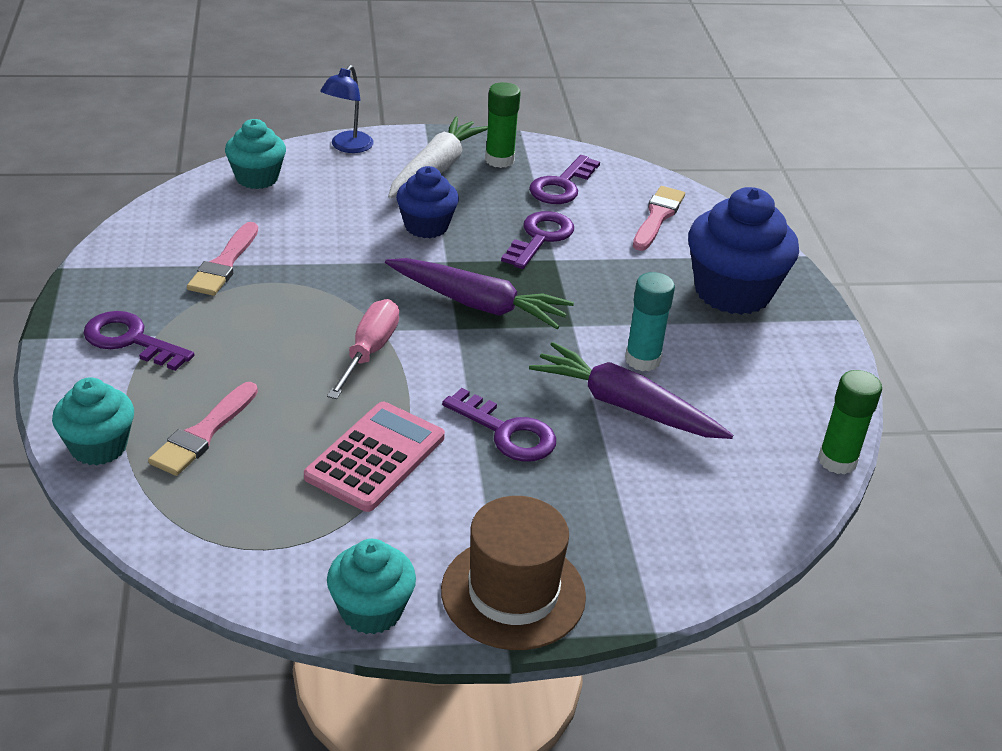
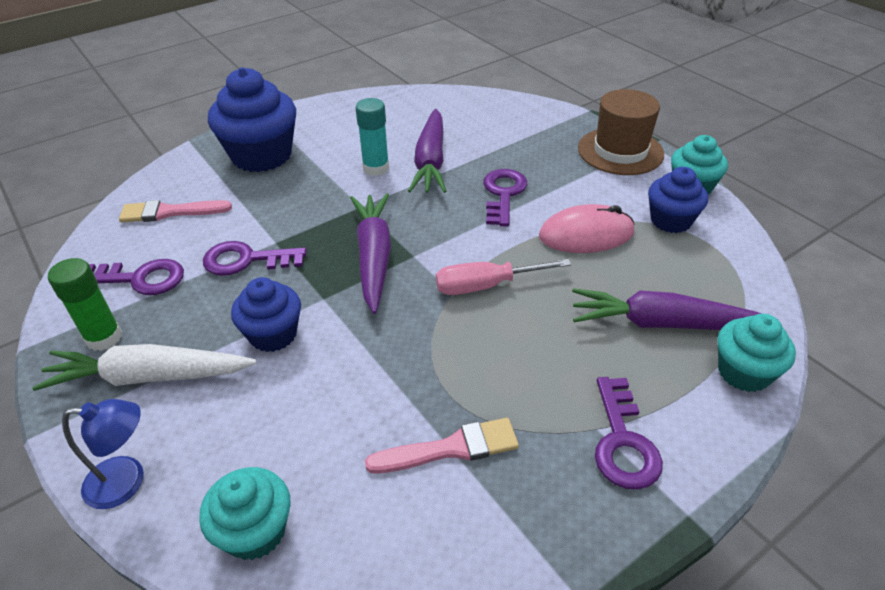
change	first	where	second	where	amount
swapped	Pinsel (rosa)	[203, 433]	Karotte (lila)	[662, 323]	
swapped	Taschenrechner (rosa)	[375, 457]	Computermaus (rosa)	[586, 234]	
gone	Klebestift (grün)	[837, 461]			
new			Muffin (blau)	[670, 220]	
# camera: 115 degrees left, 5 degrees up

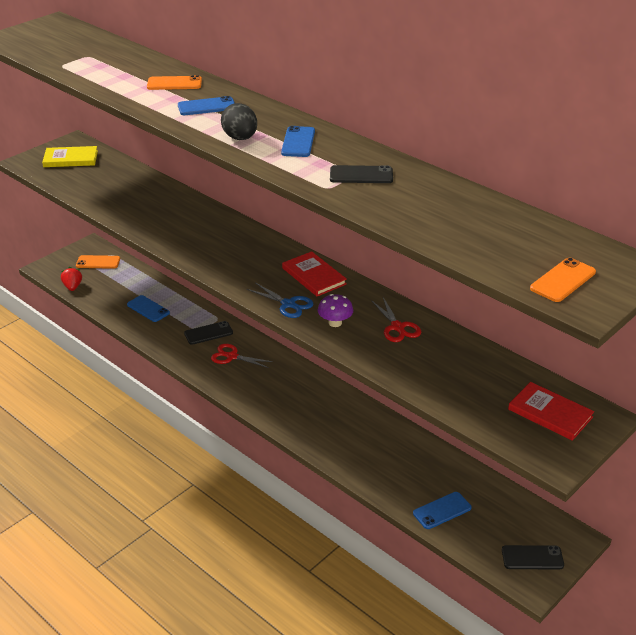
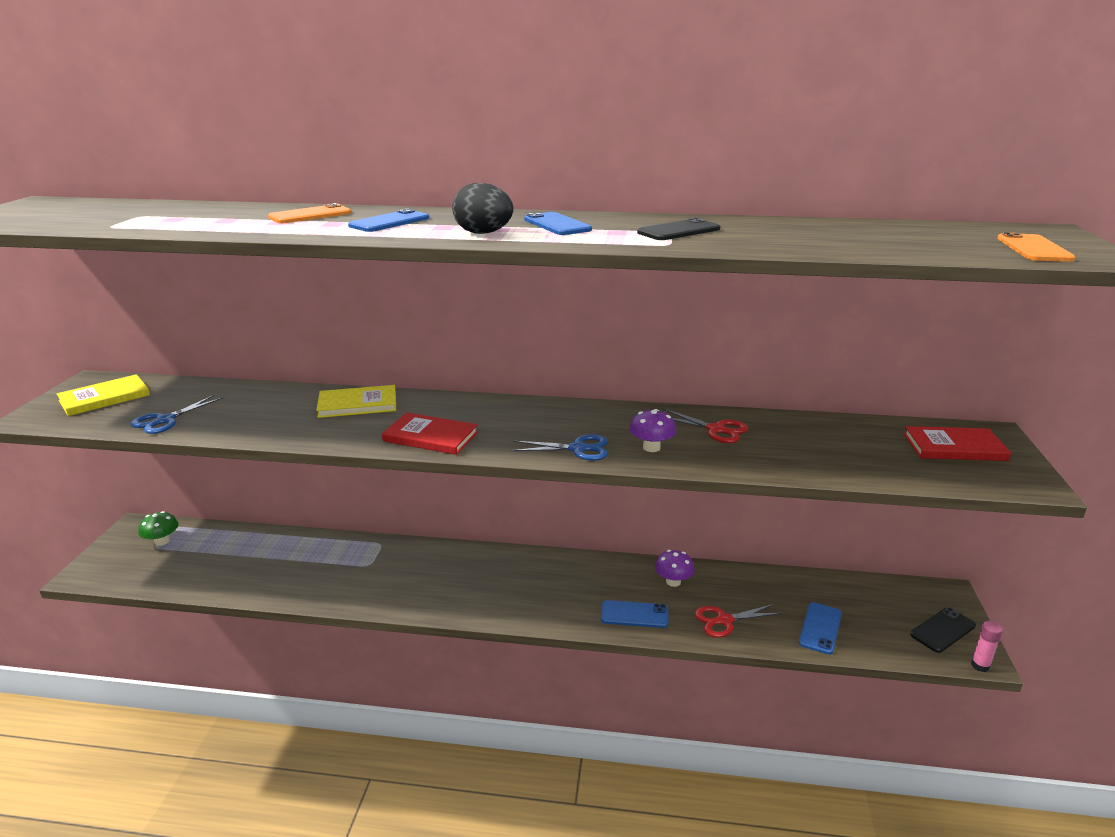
change	first	where	second	where	amount
gone	Erdbeere (rot)	[72, 287]			
swapped	Handy (orange)	[98, 262]	Pilz (grün)	[162, 541]	
shifted	Handy (blau)	[148, 309]		[634, 614]	
gone	Handy (schwarz)	[208, 333]			
shifted	Schere (rot)	[232, 356]		[724, 620]	
shifted	Buch (rot)	[314, 276]		[430, 437]	
new			Schere (blau)	[165, 420]	
new			Buch (gelb)	[357, 404]	
new			Pilz (lila)	[673, 581]	
new			Klebestift (rosa)	[980, 665]	
# camera: 35 degrees left, 10 degrees down

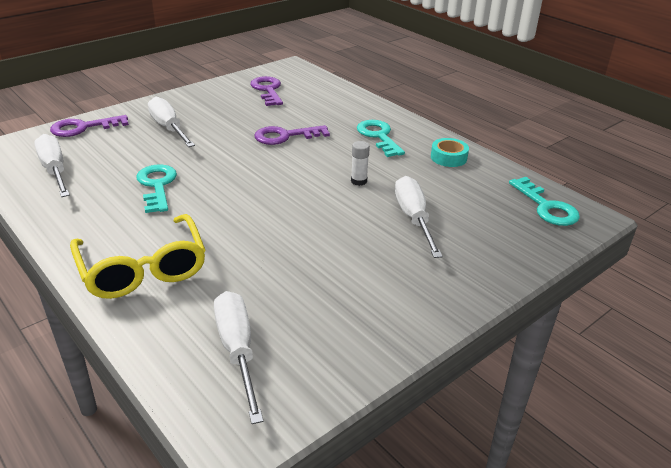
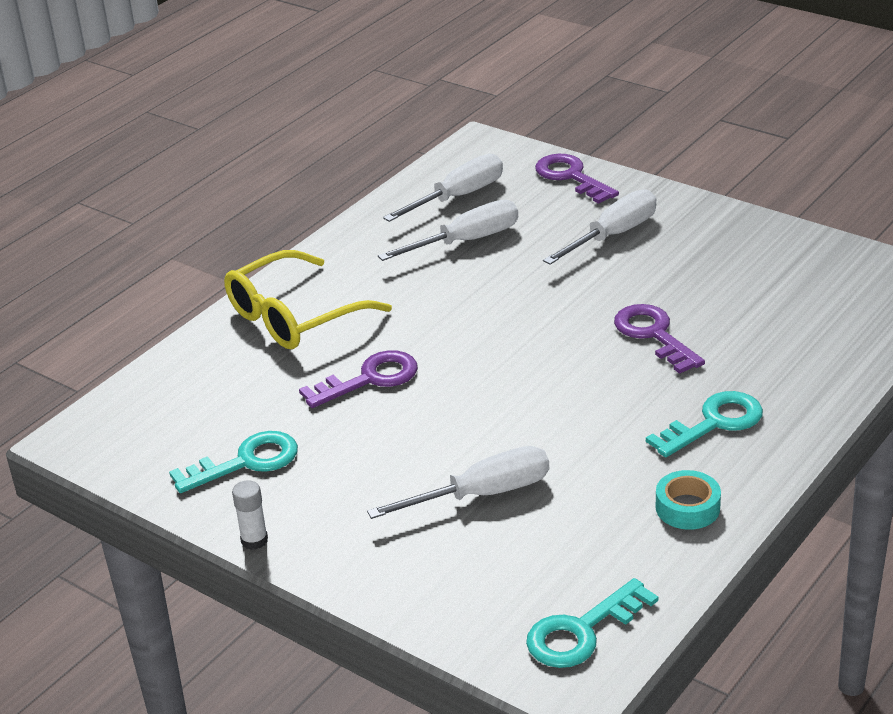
change	first	where	second	where	amount
shifted	Schlüssel (türkis)	[157, 186]		[245, 462]	
shifted	Schraubenzieher (weiß)	[237, 350]		[466, 241]	
shifted	Schlüssel (lila)	[268, 90]		[369, 379]	
shifted	Klebestift (weiß)	[359, 181]		[254, 540]	
# camera: 80 degrees right, 0 degrees up

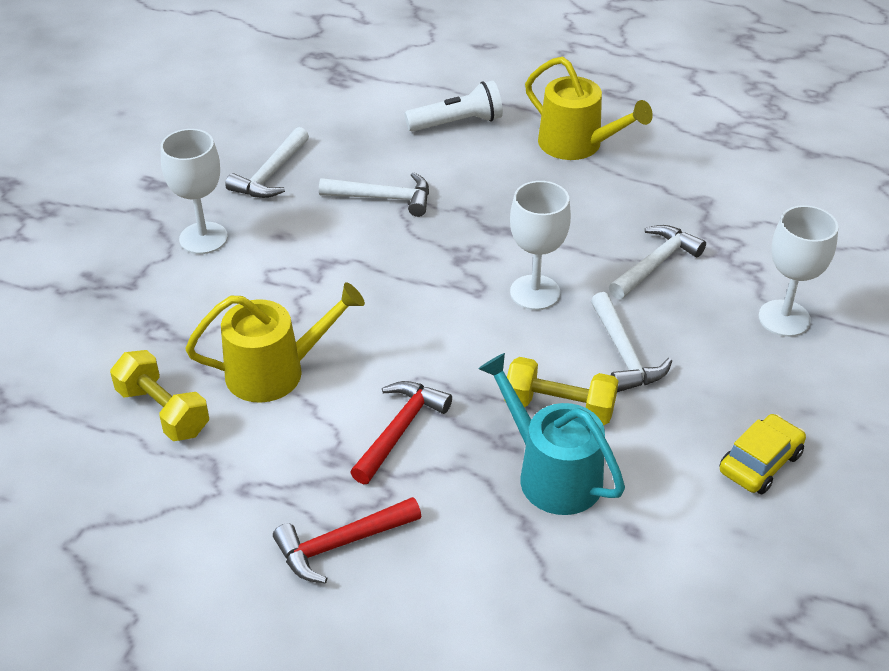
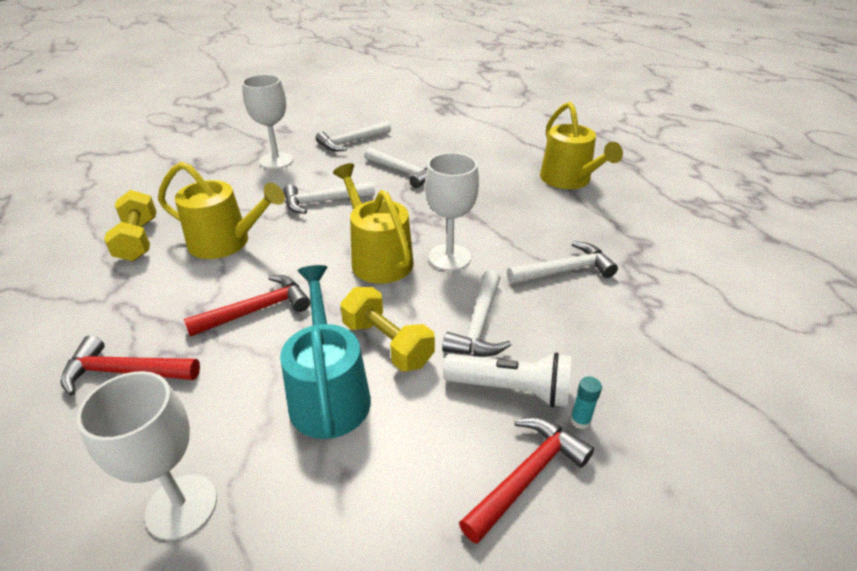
change	first	where	second	where	amount
shifted	Taschenlampe (weiß)	[457, 123]		[511, 389]	
swapped	Auto (gelb)	[760, 463]	Hammer (rot)	[526, 476]	
shifted	Kelch (weiß)	[784, 318]		[181, 506]	
new			Hammer (weiß)	[324, 202]	
new			Gießkanne (gelb)	[378, 259]	
new			Klebestift (türkis)	[580, 421]	
# camera: 30 degrees right, 5 degrees down

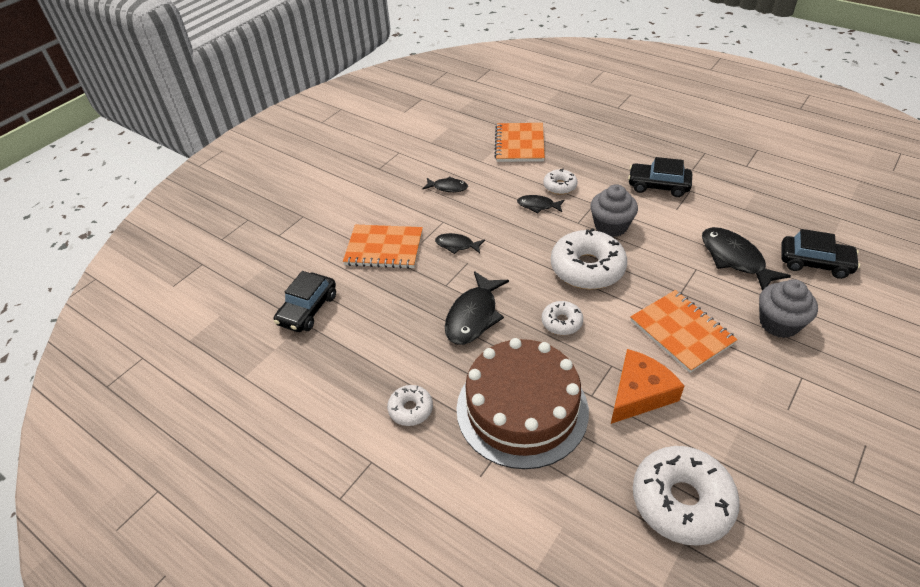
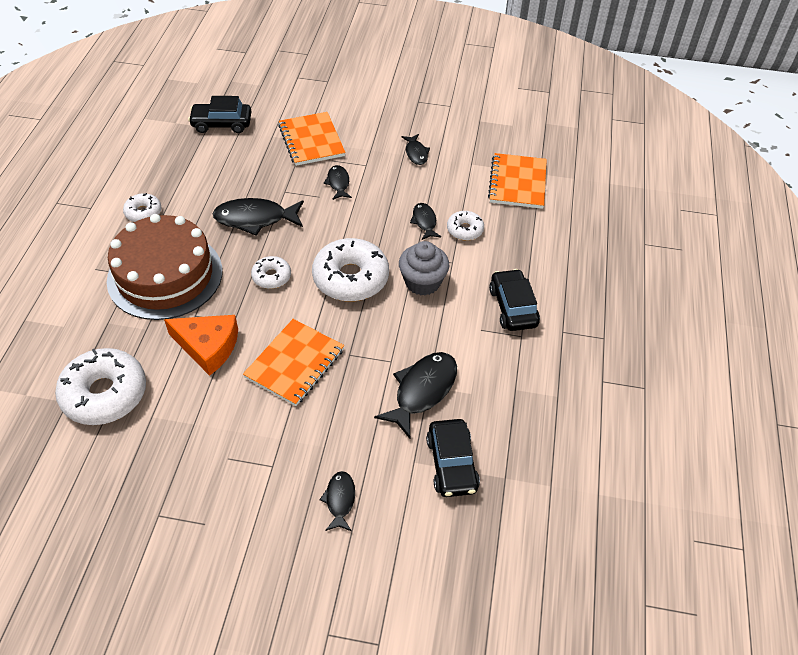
change	first	where	second	where	amount
rotated	Notizbuch (orange)	[519, 144]		[517, 183]	60 degrees counterclockwise
gone	Muffin (grau)	[779, 323]			
new			Fisch (schwarz)	[340, 500]	
# camera: 60 degrees right, 5 degrees up

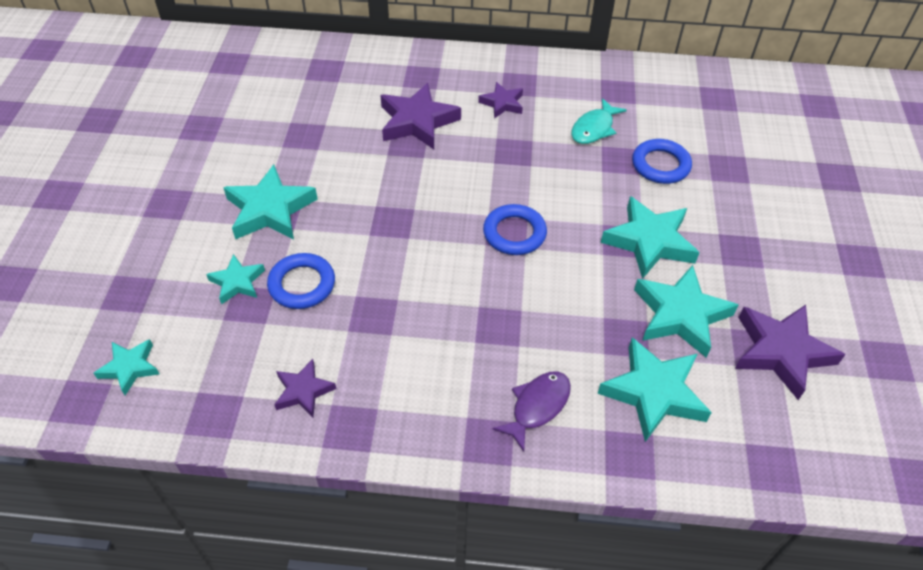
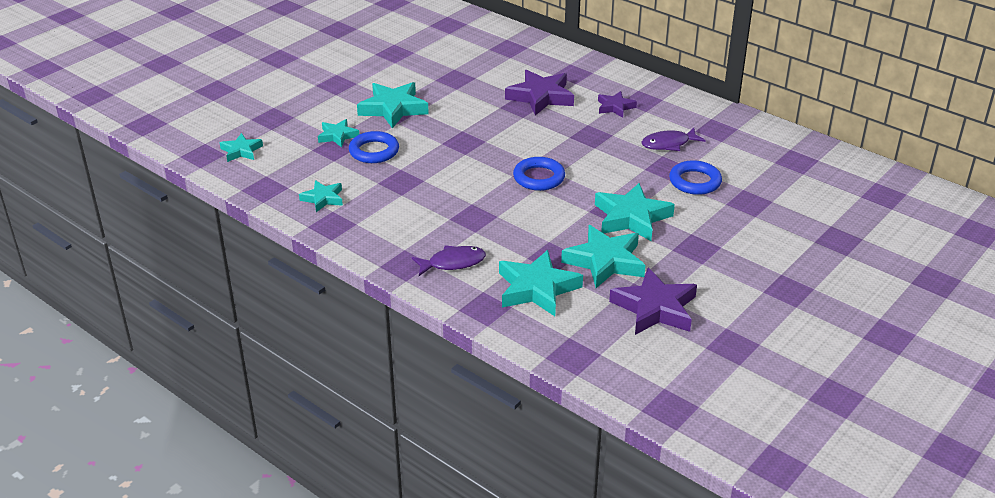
change	first	where	second	where	amount
repainted	Stern (lila)	[303, 391]	Stern (türkis)	[323, 199]	
repainted	Fisch (türkis)	[594, 128]	Fisch (lila)	[668, 144]	
# camera: 35 degrees right, 15 degrees down

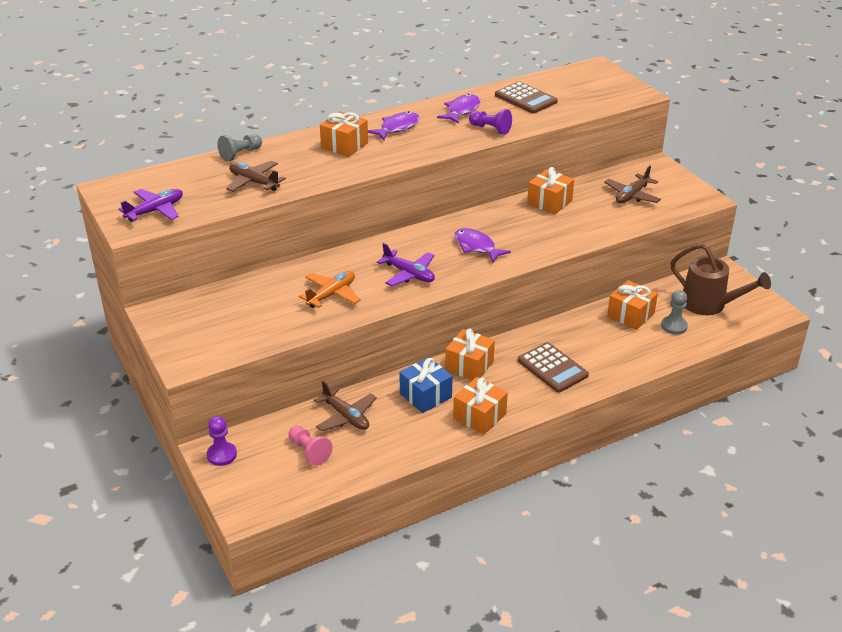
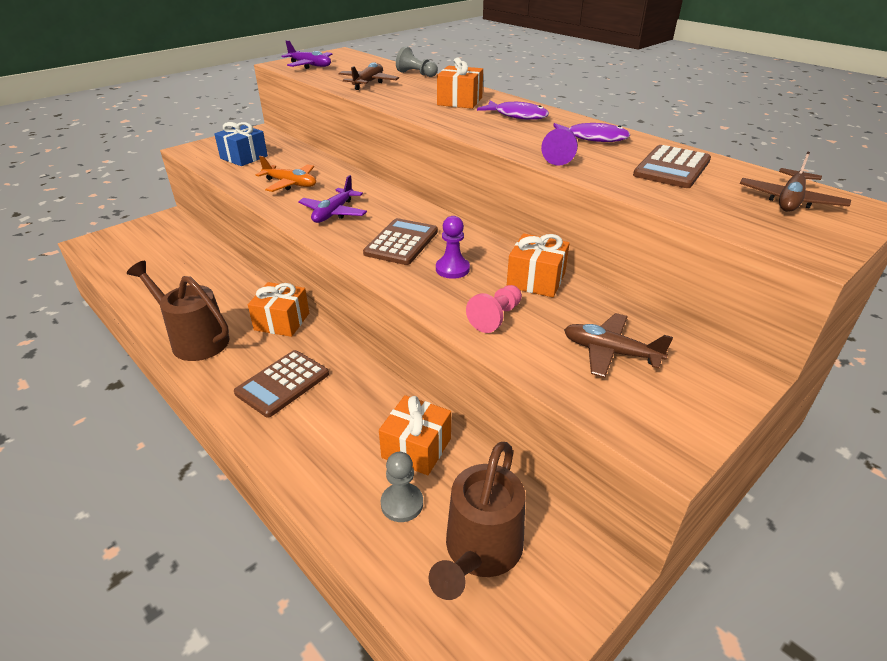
change	first	where	second	where	amount
shifted	Bauer (lila)	[222, 455]		[452, 269]	
shifted	Bauer (rosa)	[309, 451]		[496, 317]	
shifted	Flugzeug (braun)	[346, 416]		[790, 200]	
shifted	Geschenk (blau)	[425, 395]		[244, 157]	
swapped	Geschenk (orange)	[479, 416]	Gießkanne (braun)	[194, 340]	
swapped	Fisch (lila)	[476, 247]	Taschenrechner (braun)	[401, 242]	
# camera: 75 degrees right, 0 degrees up

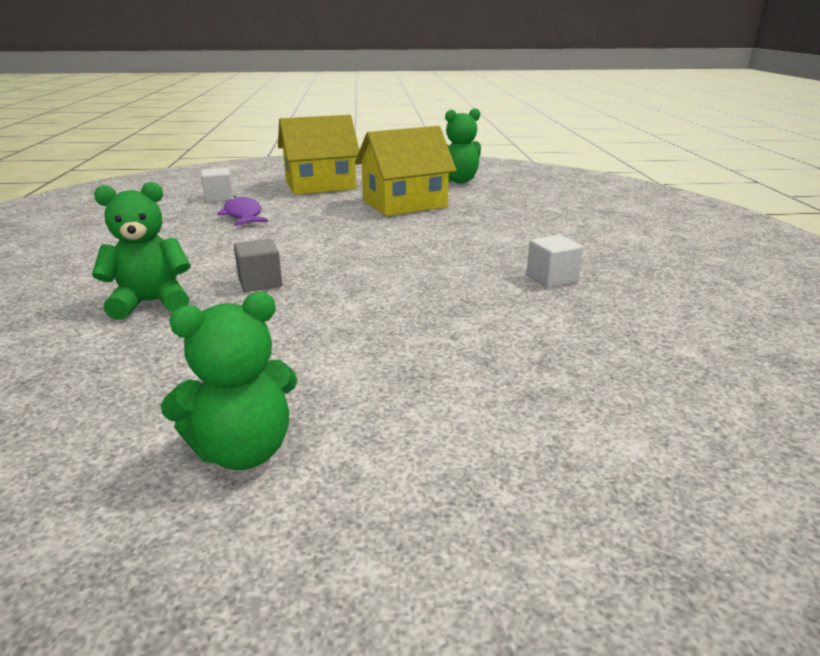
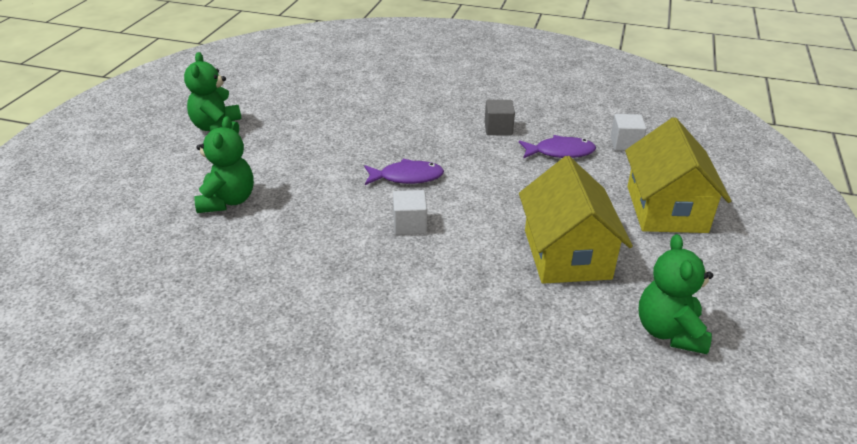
change	first	where	second	where	amount
shifted	Teddybär (grün)	[151, 303]		[227, 201]	
shifted	Kubus (grau)	[260, 282]		[498, 129]	
shifted	Kubus (weiß)	[552, 278]		[410, 225]	
new			Fisch (lila)	[407, 177]	
# camera: 110 degrees right, 10 degrees up

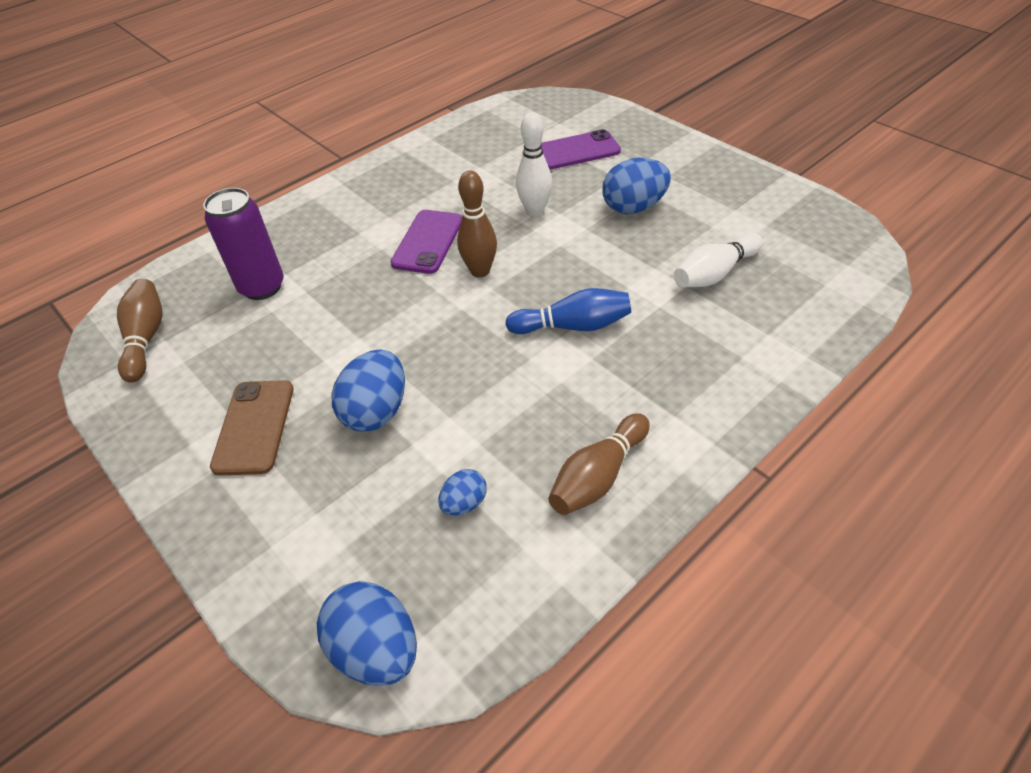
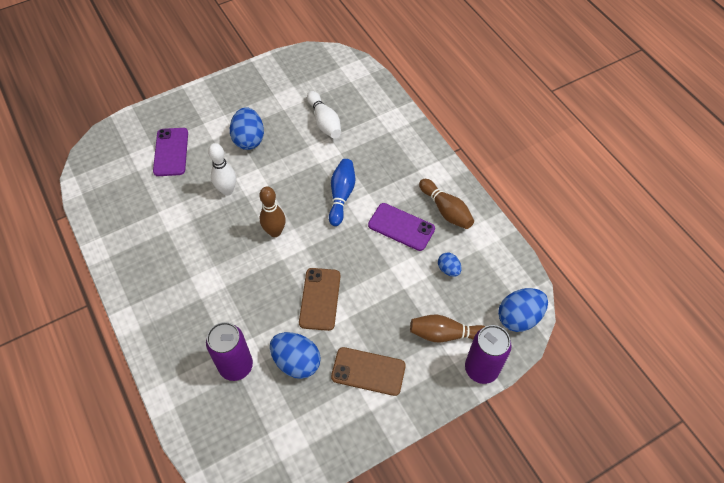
change	first	where	second	where	amount
shifted	Bowlingkegel (braun)	[146, 338]		[446, 334]	
shifted	Ei (blau)	[376, 411]		[296, 362]	
shifted	Handy (lila)	[428, 242]		[401, 227]	
new			Handy (braun)	[320, 299]	
new			Dose (lila)	[481, 369]	
# camera: 80 degrees left, 10 degrees up

